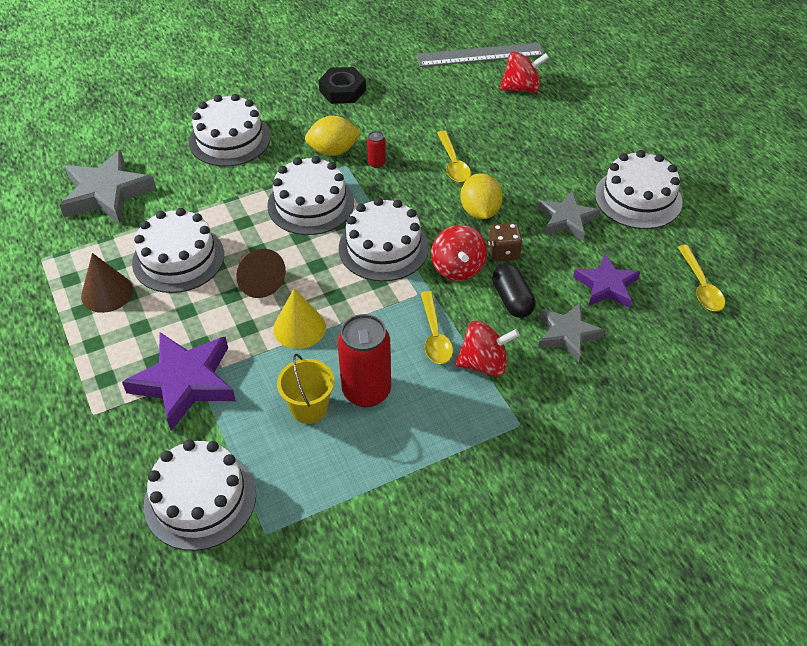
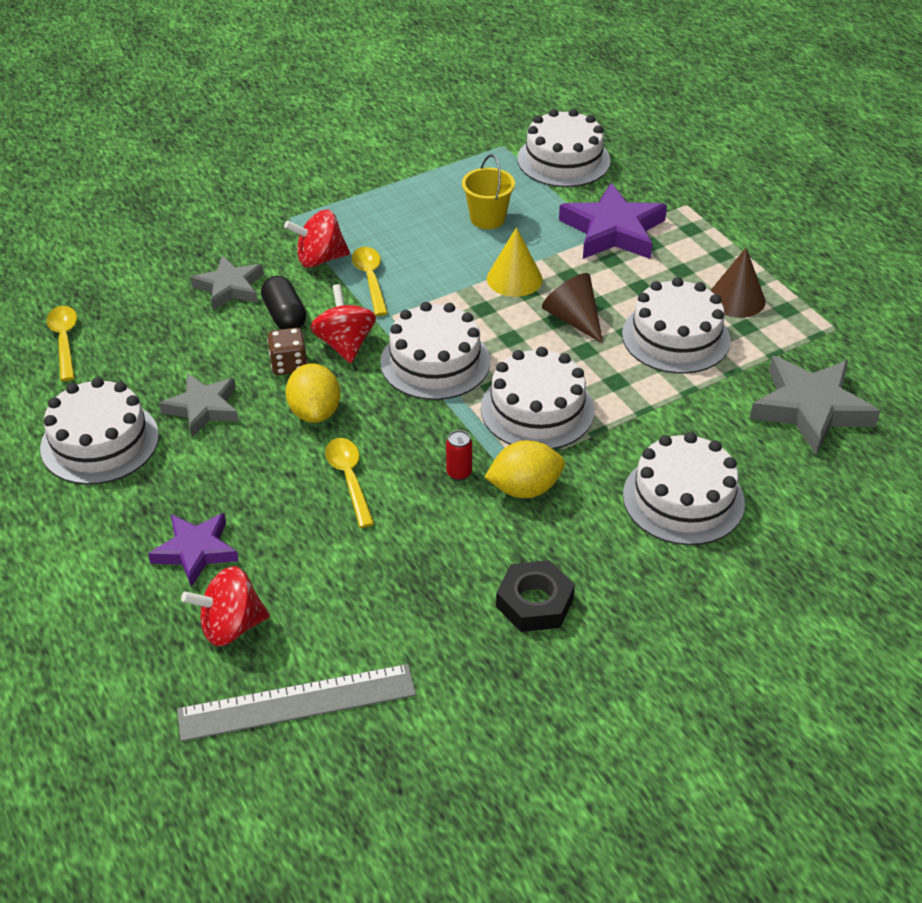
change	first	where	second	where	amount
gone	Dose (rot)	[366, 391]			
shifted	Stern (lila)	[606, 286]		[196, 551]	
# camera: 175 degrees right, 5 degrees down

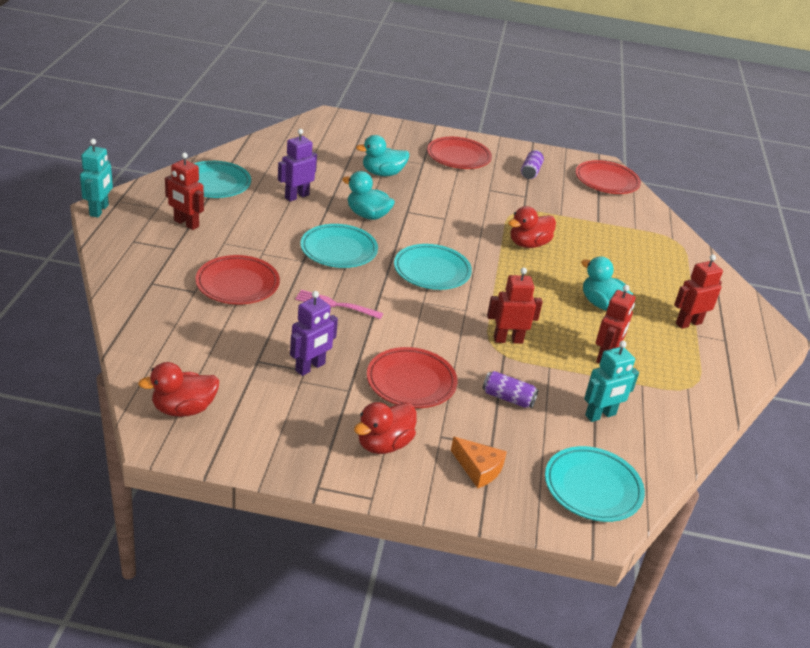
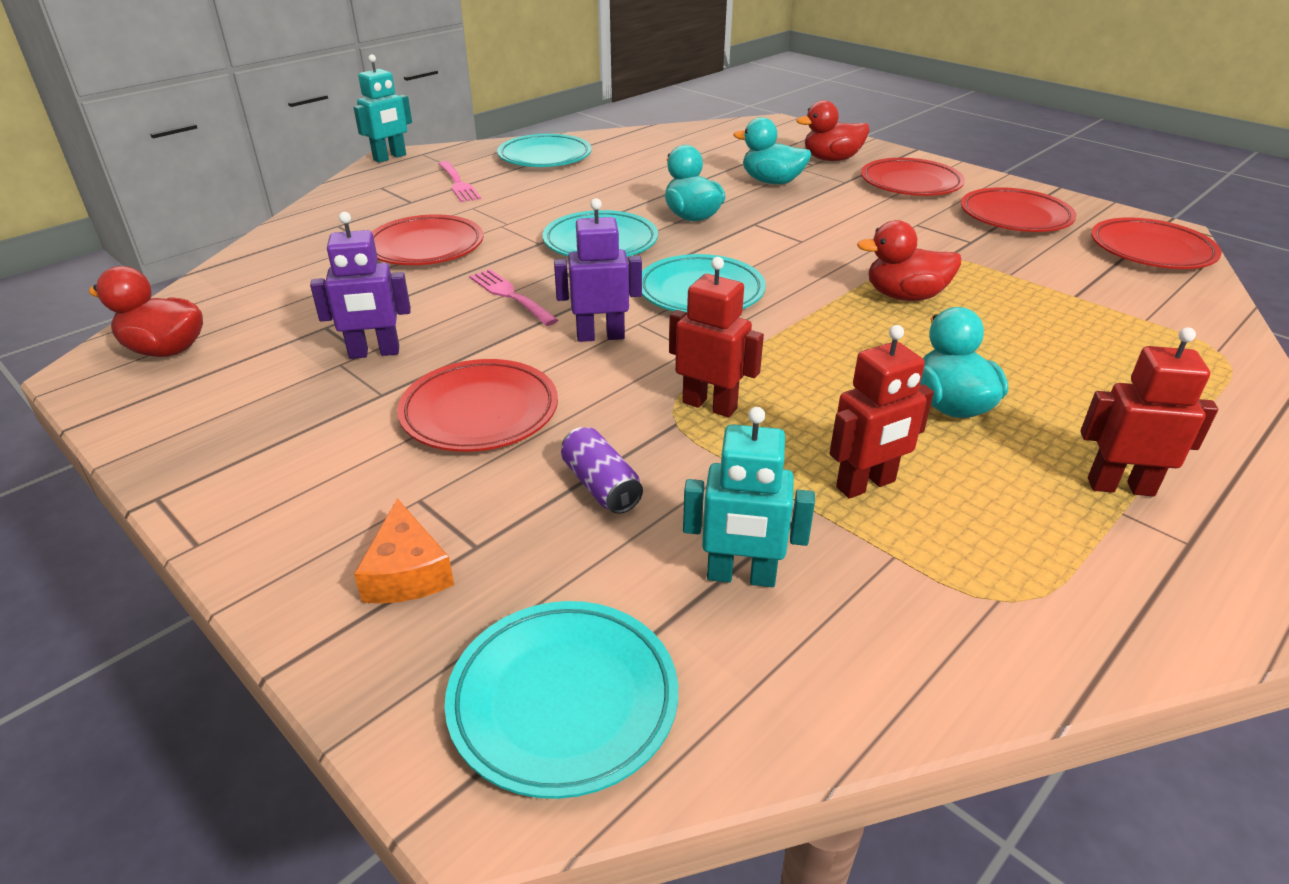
change	first	where	second	where	amount
swapped	Roboter (rot)	[186, 224]	Gabel (rosa)	[458, 184]	
shifted	Roboter (lila)	[296, 196]		[600, 336]	
shifted	Ente (rot)	[384, 444]		[831, 159]	
swapped	Dose (lila)	[531, 172]	Teller (rot)	[1015, 217]	
# camera: 40 degrees right, 0 degrees up

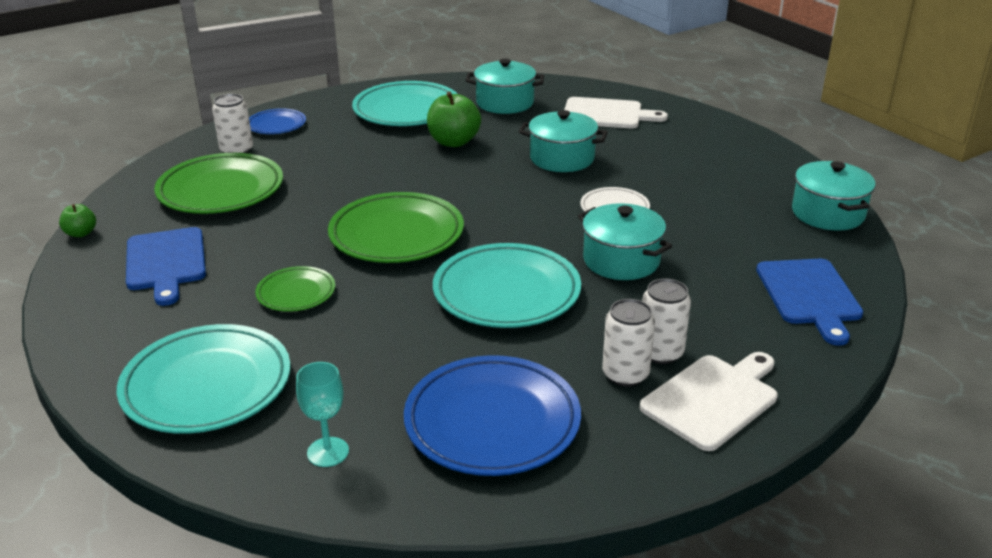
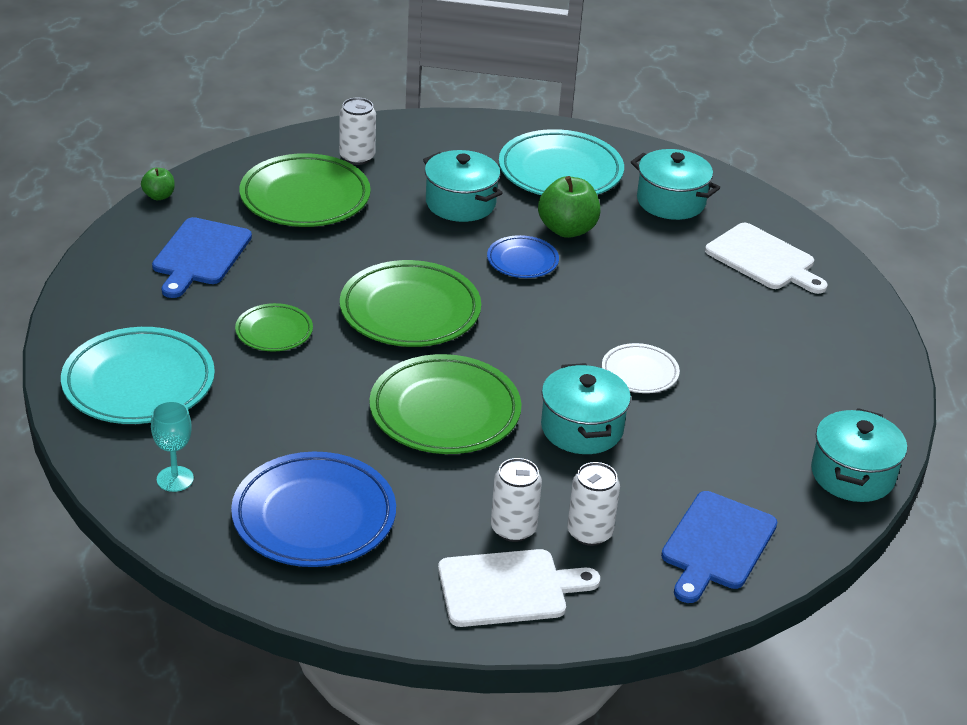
change	first	where	second	where	amount
shifted	Teller (blau)	[276, 125]		[522, 261]	
repainted	Teller (türkis)	[506, 293]	Teller (grün)	[445, 412]	
shifted	Kochtopf (türkis)	[562, 158]		[460, 203]	
shifted	Dose (weiß)	[625, 374]		[589, 532]	
# camera: 30 degrees right, 5 degrees up

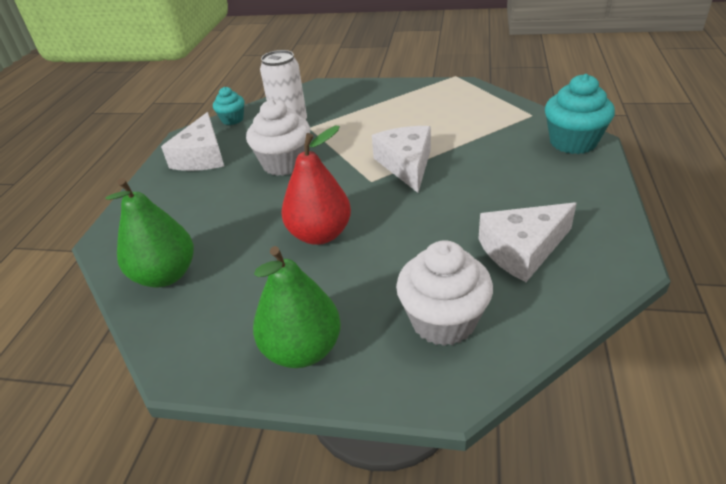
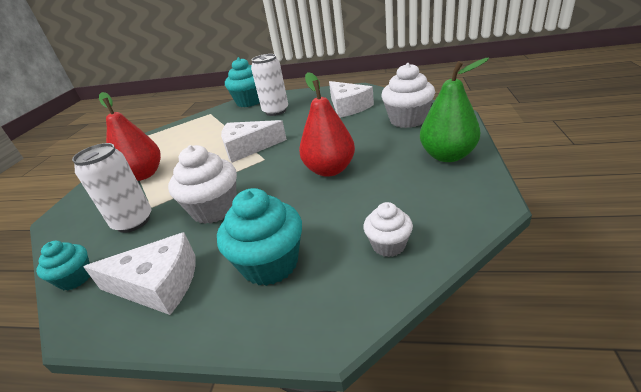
change	first	where	second	where	amount
swapped	Birne (grün)	[166, 275]	Muffin (weiß)	[388, 245]	
new			Birne (rot)	[143, 175]	
new			Muffin (türkis)	[270, 264]	
new			Dose (weiß)	[275, 111]	
# camera: 90 degrees left, 5 degrees down

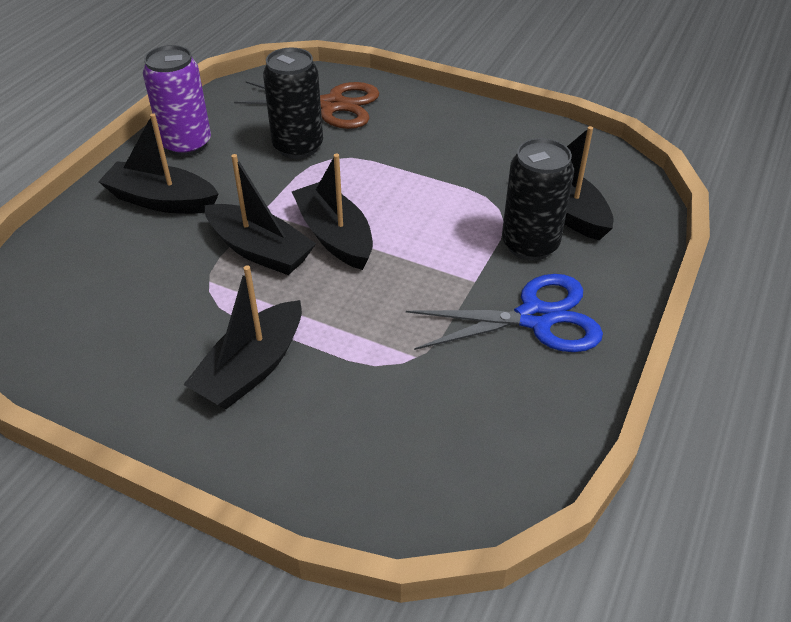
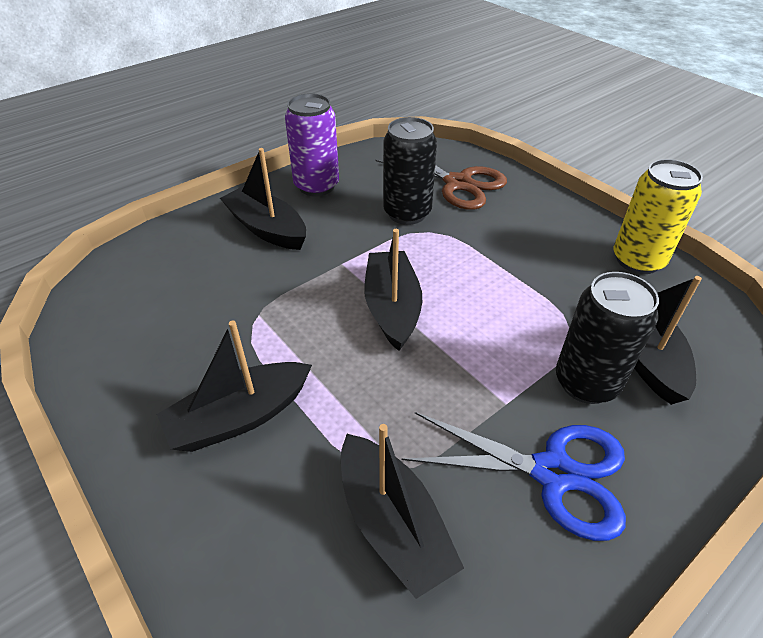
change	first	where	second	where	amount
shifted	Boot (schwarz)	[260, 250]		[392, 524]	
new			Dose (gelb)	[637, 260]	
# camera: 25 degrees right, 0 degrees up

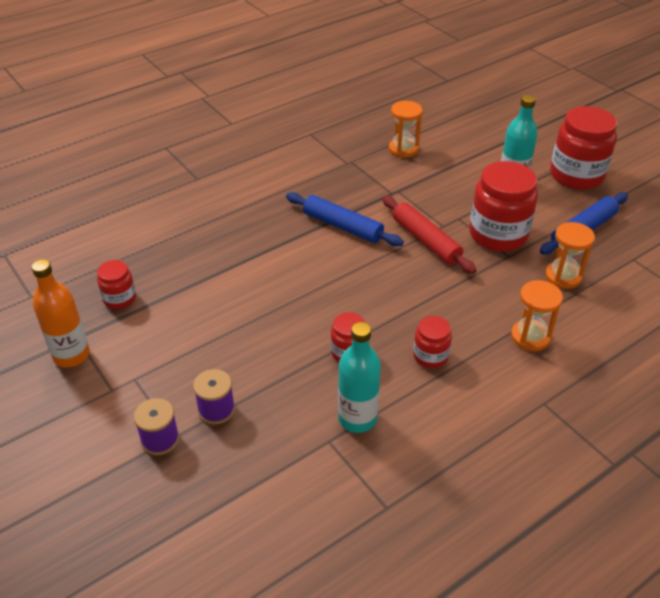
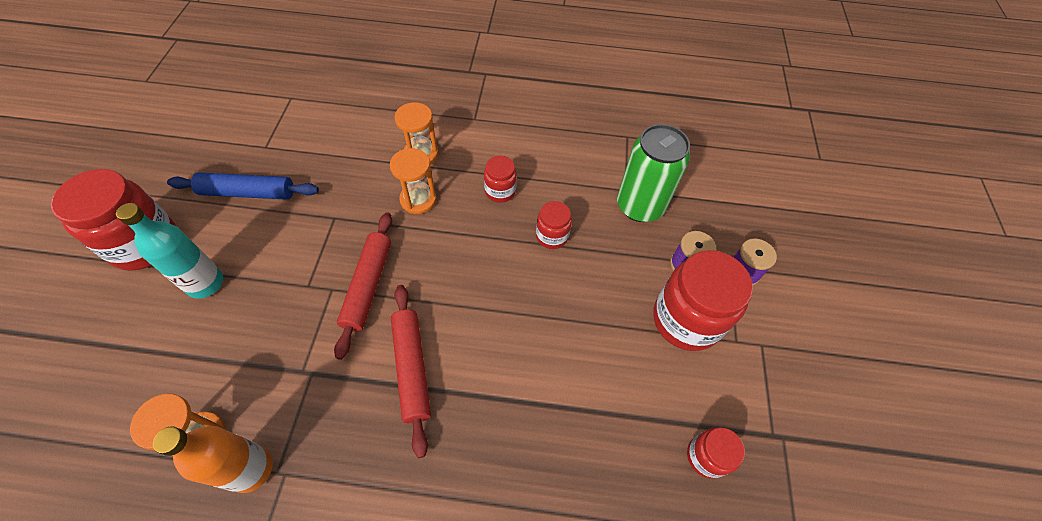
change	first	where	second	where	amount
shifted	Flasche (orange)	[71, 355]		[251, 469]	
repainted	Nudelholz (blau)	[342, 226]	Nudelholz (rot)	[412, 368]	
gone	Flasche (türkis)	[357, 418]			
shifted	Einmachglas (rot)	[498, 234]		[686, 320]	
shifted	Sanduhr (orange)	[563, 276]		[418, 199]	
new			Dose (grün)	[640, 206]	
# camera: 140 degrees left, 15 degrees up

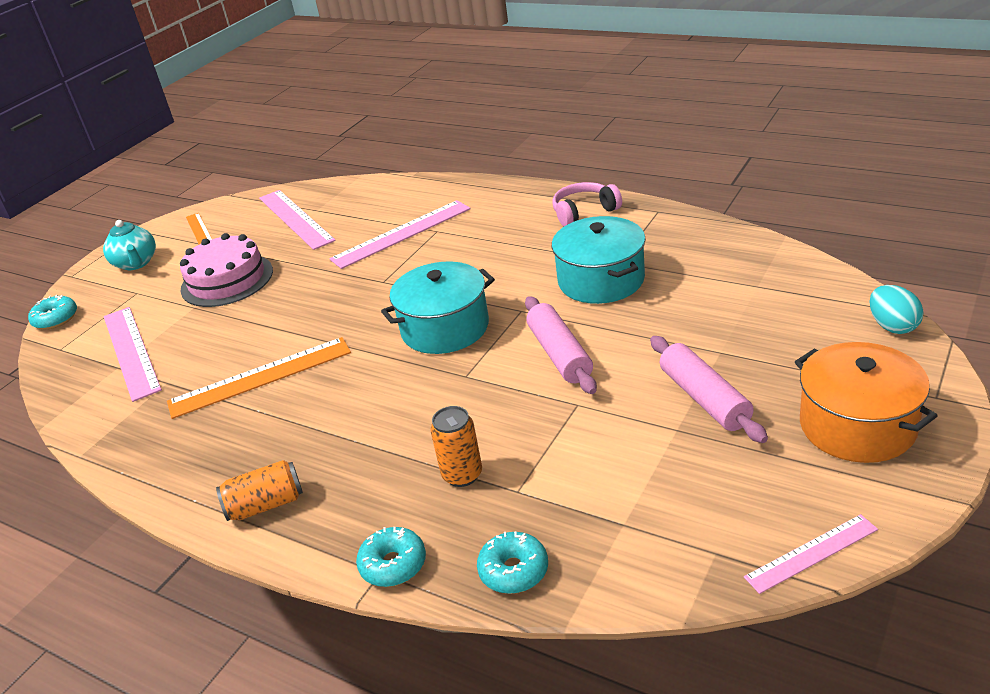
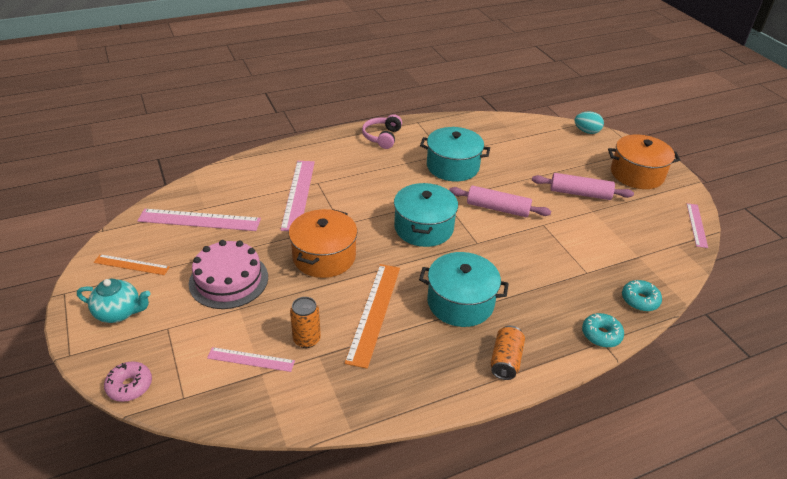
change	first	where	second	where	amount
repainted	Donut (türkis)	[56, 319]	Donut (rosa)	[130, 386]	
scaled	Lineal (rosa)	[131, 351]		[251, 359]	x0.59
shifted	Dose (orange)	[462, 475]		[307, 339]	
new			Kochtopf (orange)	[324, 256]	
new			Kochtopf (türkis)	[460, 302]	
# camera: 60 degrees left, 5 degrees up

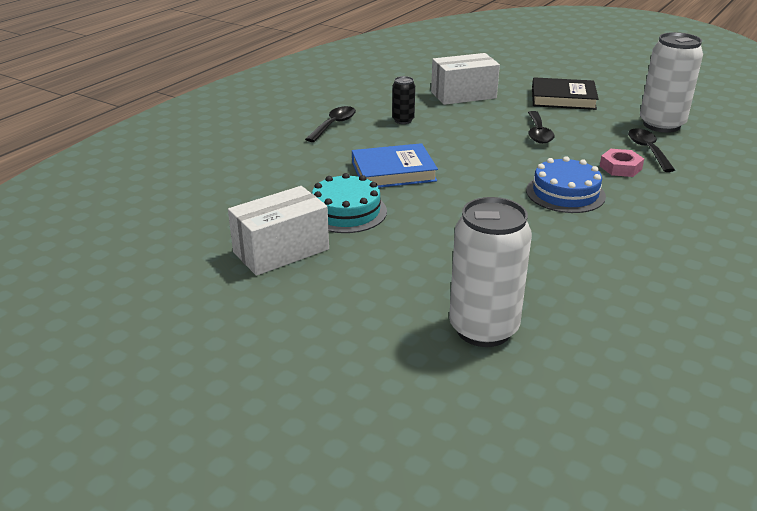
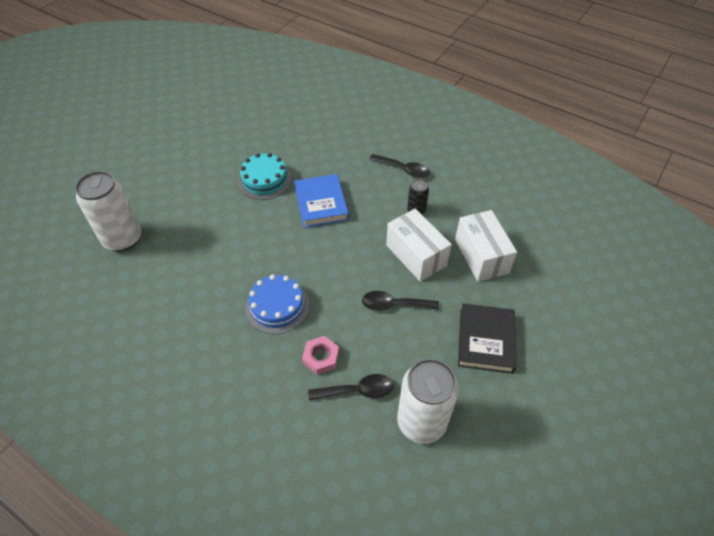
change	first	where	second	where	amount
shifted	Schachtel (weiß)	[281, 251]		[416, 255]	
# camera: 90 degrees right, 20 degrees up

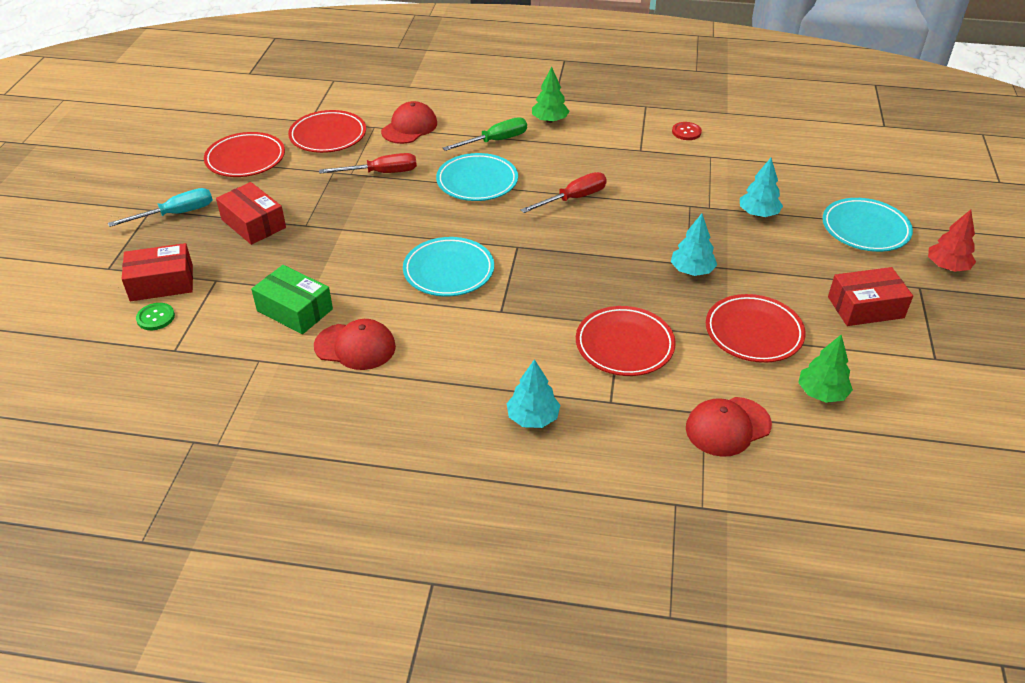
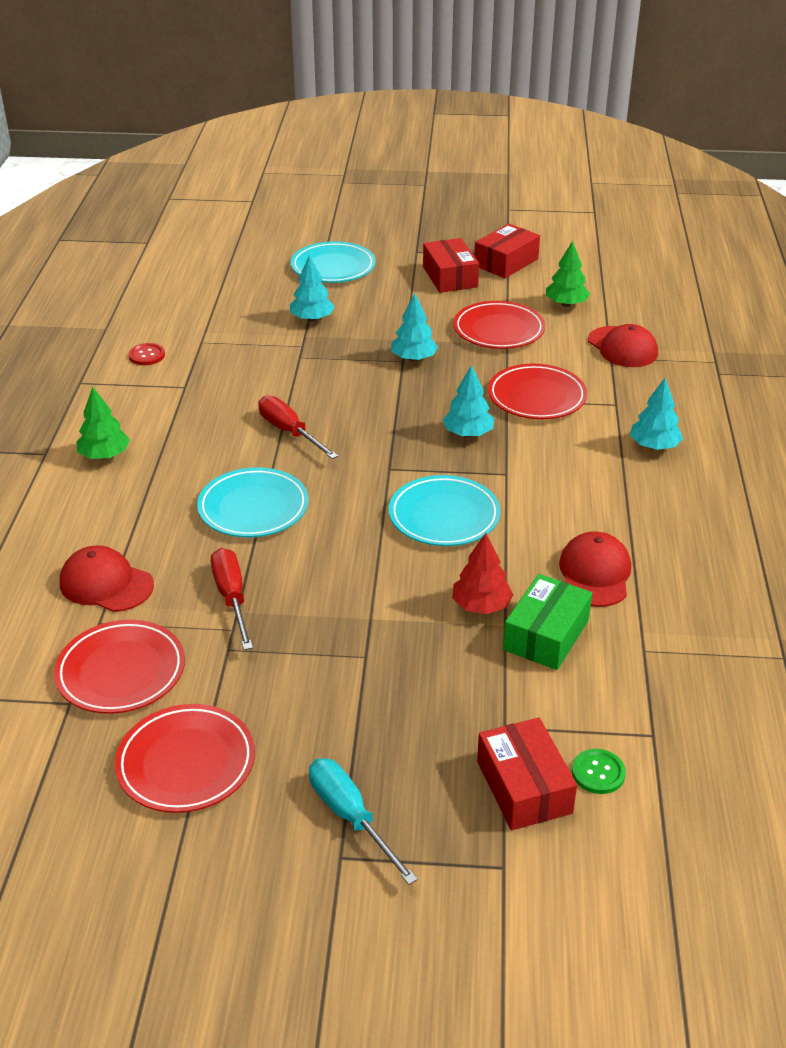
change	first	where	second	where	amount
shifted	Schachtel (rot)	[253, 223]		[506, 262]	
gone	Schraubenzieher (grün)	[495, 141]			
shifted	Baum (rot)	[947, 266]		[481, 605]	
new			Baum (türkis)	[468, 433]	
# camera: 95 degrees left, 5 degrees down

